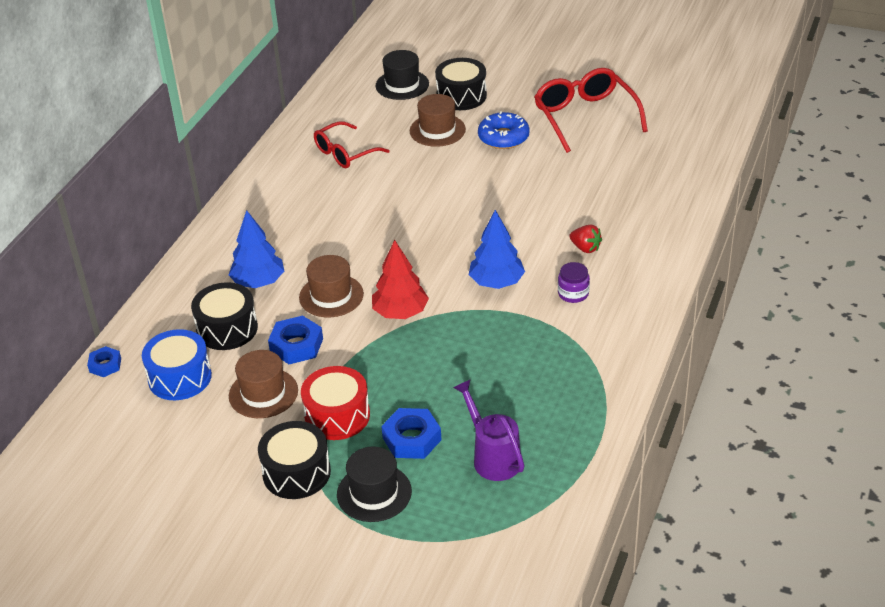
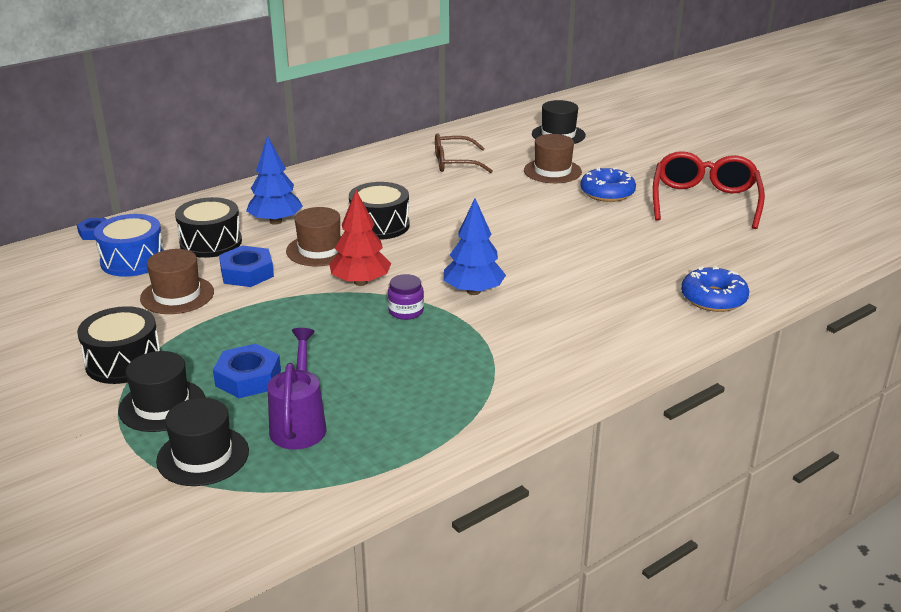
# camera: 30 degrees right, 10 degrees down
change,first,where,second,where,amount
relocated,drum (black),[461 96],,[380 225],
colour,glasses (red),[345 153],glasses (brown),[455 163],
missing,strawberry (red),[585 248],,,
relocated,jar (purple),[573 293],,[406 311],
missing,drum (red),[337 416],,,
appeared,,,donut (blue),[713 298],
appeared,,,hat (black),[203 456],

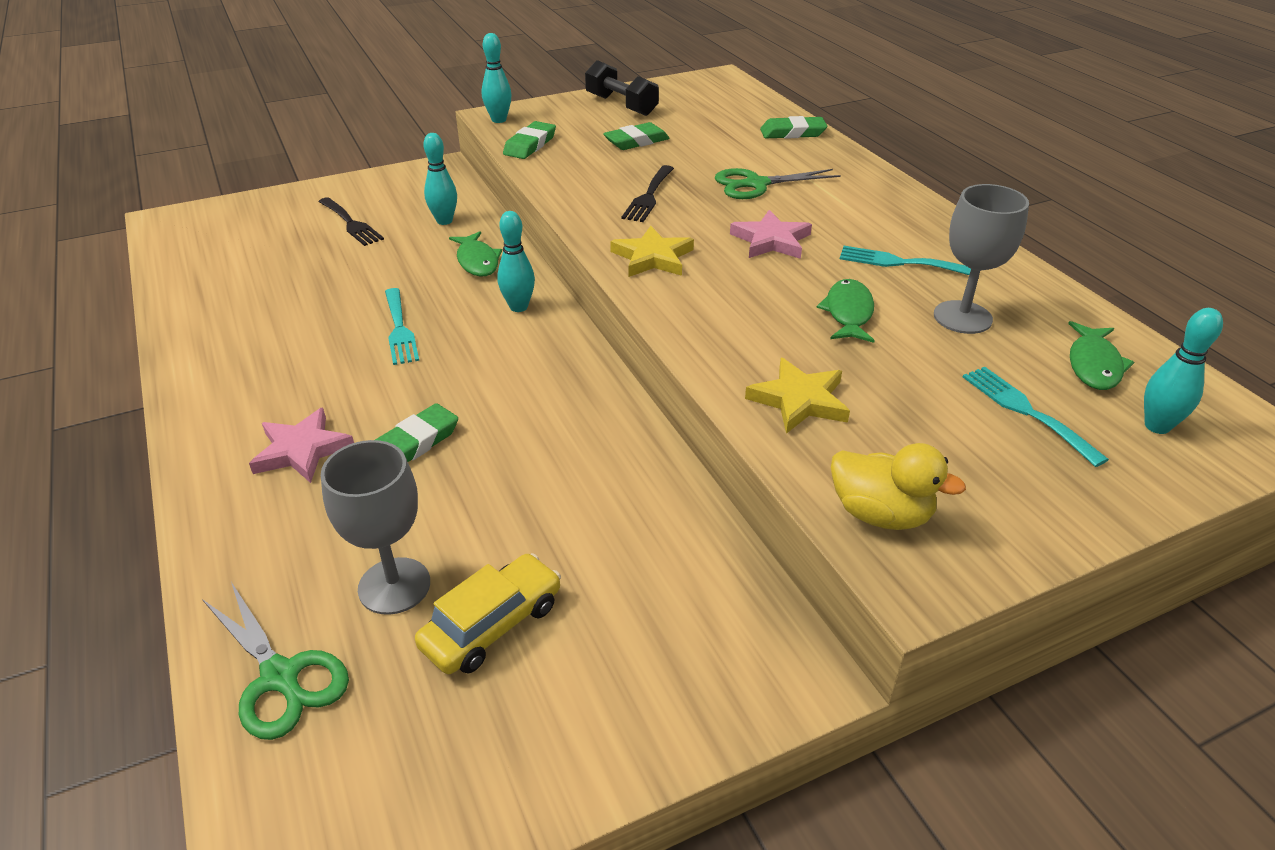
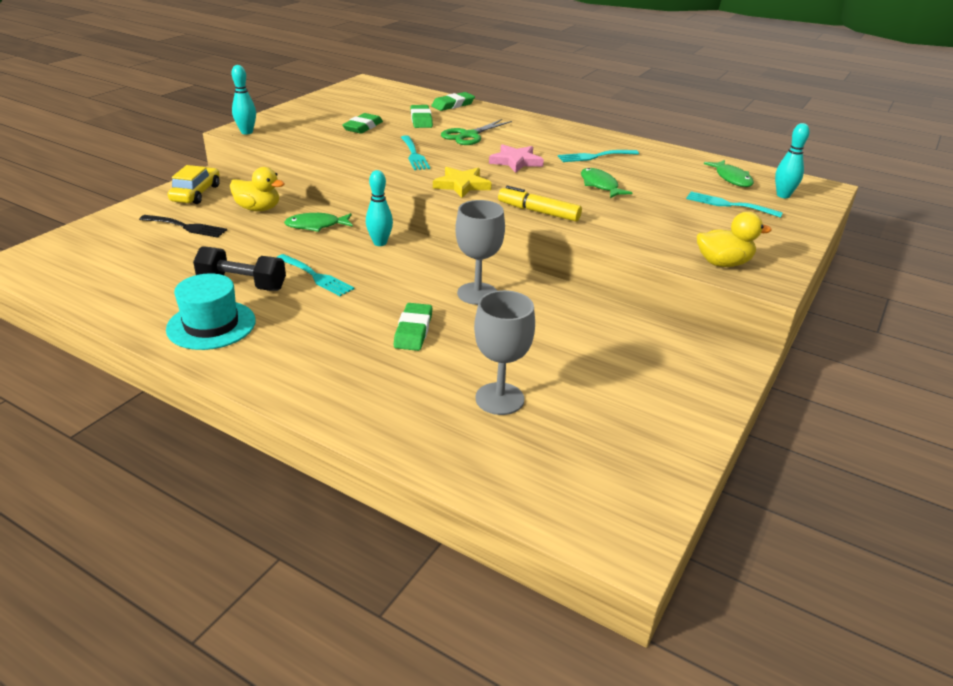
# camera: 35 degrees left, 5 degrees down
change,first,where,second,where,amount
relocated,dumbbell (black),[621 105],,[242 284],
relocated,eraser (green),[530 145],,[421 120],
exchanged,bowling pin (turquoise),[444 221],duck (yellow),[258 209],
colour,fork (black),[648 196],fork (turquoise),[414 155],
relocated,goblet (grey),[962 317],,[477 294],
spun,fish (green),[477 261],,[316 226],135 degrees clockwise
missing,star (yellow),[799 400],,,
missing,star (pink),[302 450],,,
relocated,car (yellow),[492 625],,[196 193],
missing,scissors (green),[280 677],,,
appeared,,,marker (yellow),[538 212],
appeared,,,hat (turquoise),[211 325],

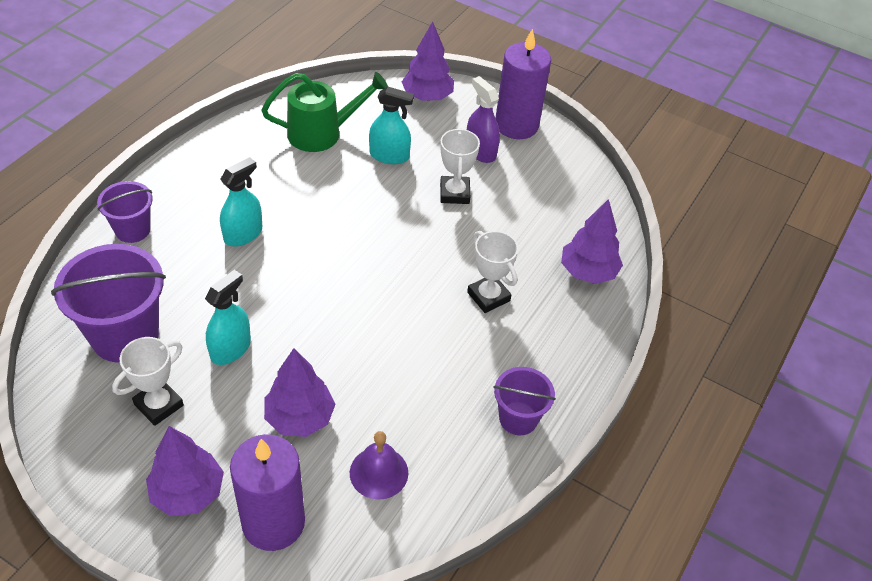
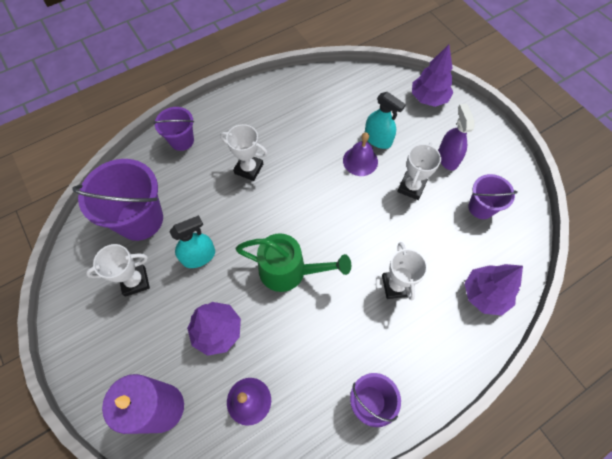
# camera: 30 degrees right, 15 degrees up
change,first,where,second,where,amount
missing,candle (purple),[516 125],,,
relocated,watering can (green),[323 133],,[290 271],
exchanged,spray bottle (turquoise),[243 234],trophy (white),[248 169],
missing,tree (purple),[188 492],,,
appeared,,,bell (purple),[360 161],
appeared,,,bucket (purple),[481 207],

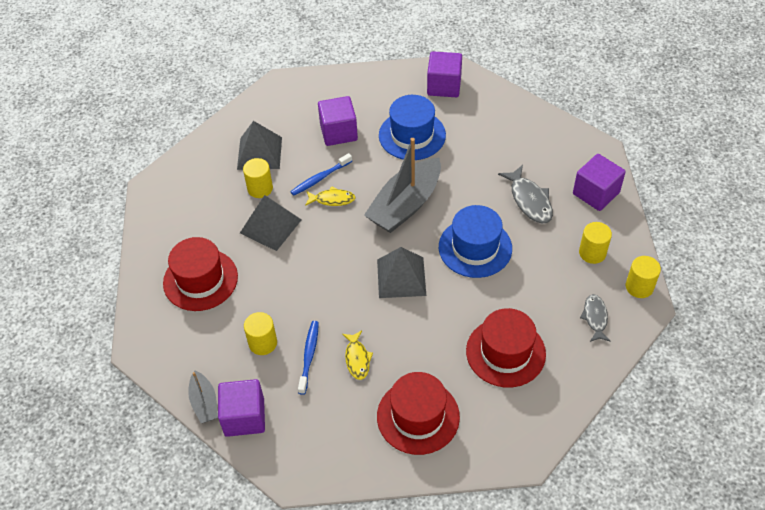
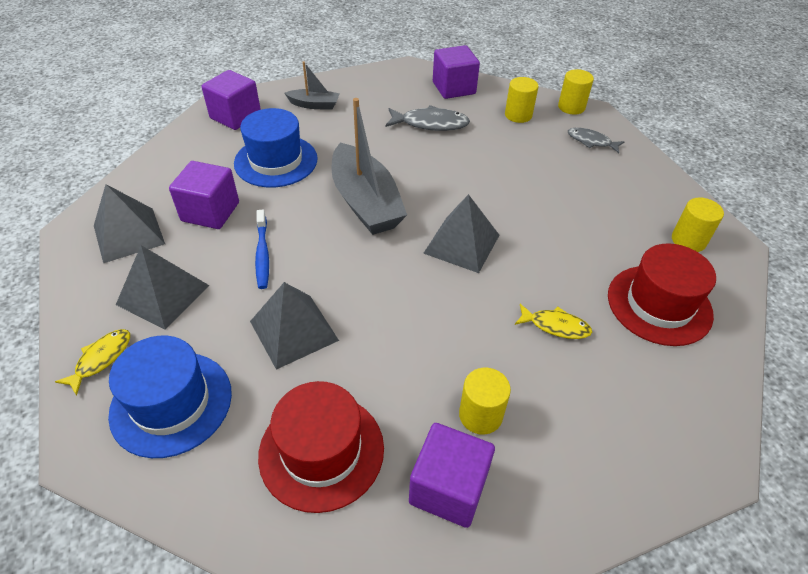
# camera: 65 degrees left, 5 degrees down
change,first,where,second,where,amount
relocated,cylinder (yellow),[260 188],,[688 240],
relocated,fish (yellow),[332 199],,[101 359],
relocated,hat (blue),[475 247],,[171 403],
missing,hat (red),[505 352],,,
missing,toothbrush (blue),[309 356],,,
relocated,boat (grey),[204 402],,[314 105],
relocated,cube (purple),[244 417],,[448 488],
appeared,,,pyramid (grey),[129 234],

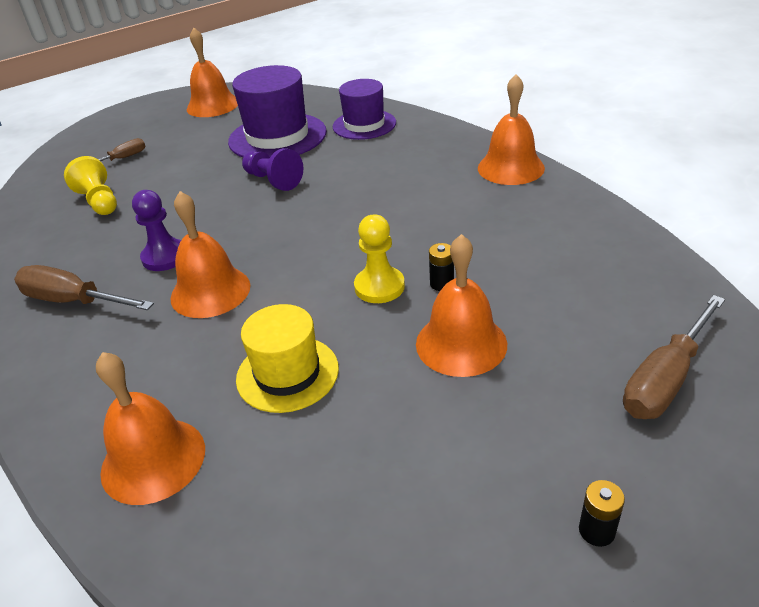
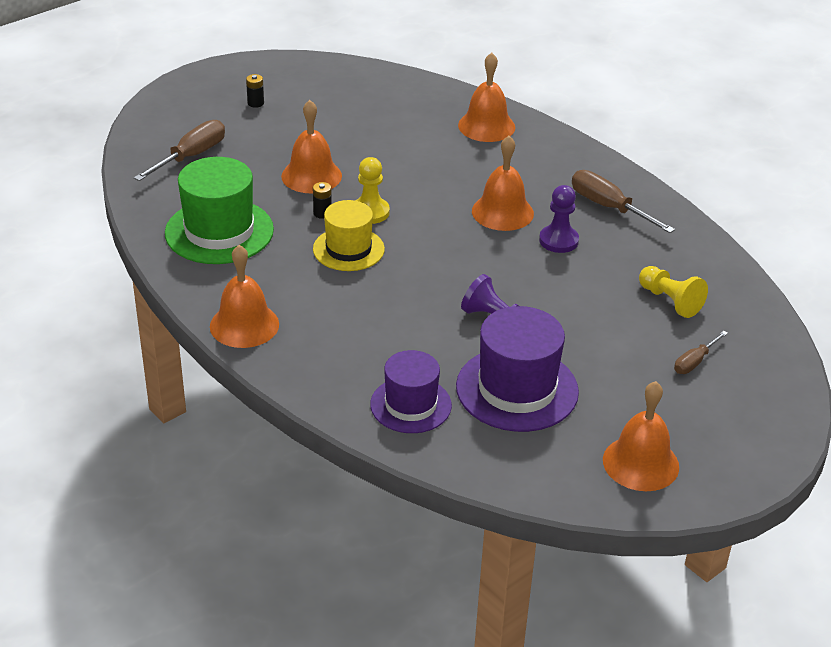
# camera: 170 degrees right, 0 degrees up
change,first,where,second,where,amount
spun,screwdriver (brown),[74 301],,[609 207],150 degrees counterclockwise
relocated,hat (yellow),[287 373],,[348 249],
appeared,,,hat (green),[219 231],

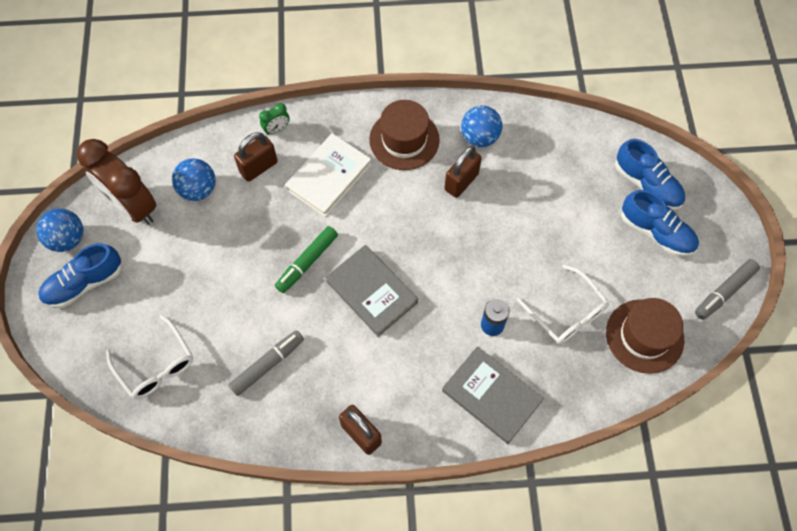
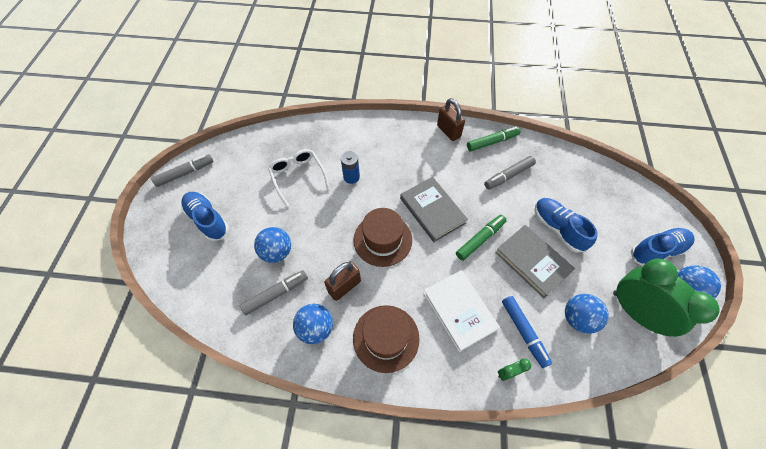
# camera: 170 degrees left, 5 degrees down
change,first,where,second,where,amount
exchanged,padlock (brown),[258 167],marker (blue),[523 332],
spun,book (white),[329 177],,[459 311],75 degrees counterclockwise
colour,clock (brown),[132 206],clock (green),[634 311],
relocated,shoe (blue),[647 184],,[557 228],
relocated,hat (brown),[644 336],,[382 239],
missing,glasses (white),[156 365],,,
relocated,book (grey),[491 396],,[532 262],
appeared,,,marker (green),[492 142],
appeared,,,ball (blue),[277 252],
appeared,,,marker (grey),[276 294],

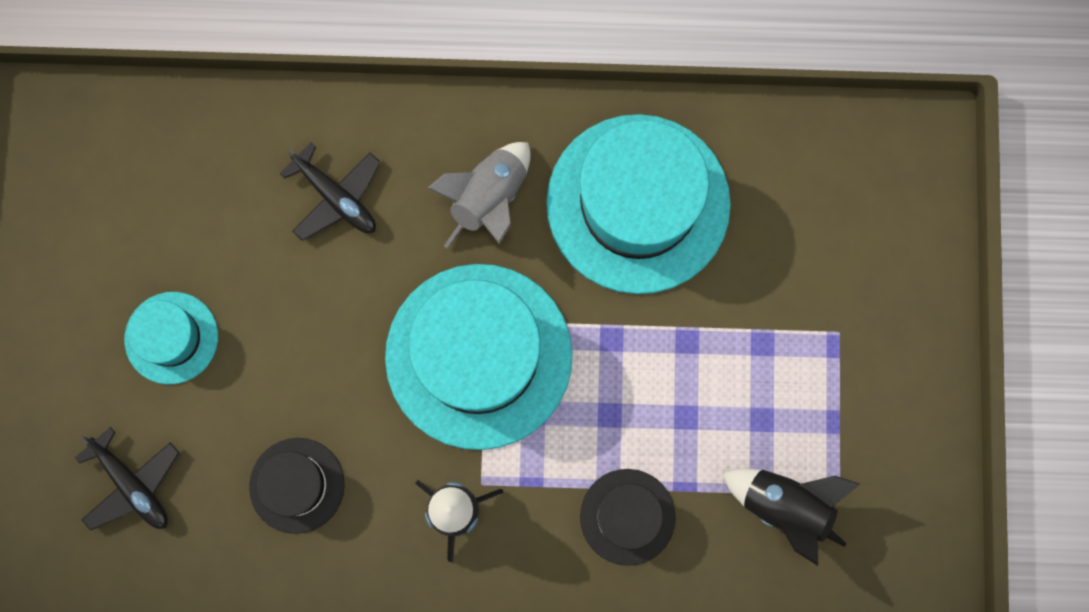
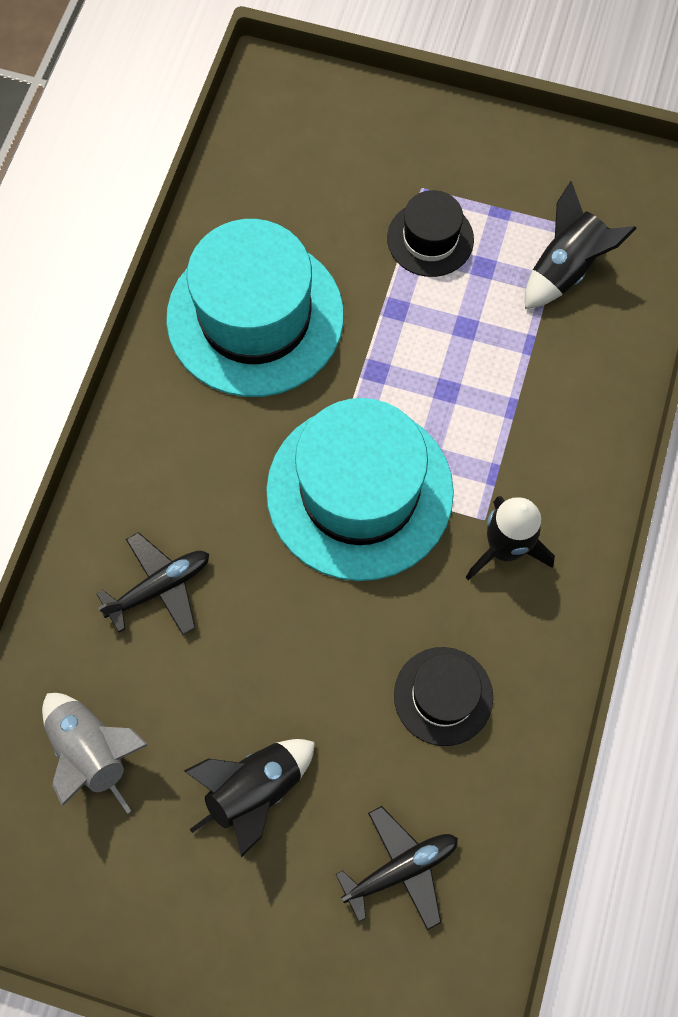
# camera: 75 degrees left, 10 degrees down
change,first,where,second,where,amount
relocated,rocket (grey),[489 198],,[92 751],
exchanged,hat (turquoise),[171 338],rocket (black),[255 790],
relocated,hat (black),[627 516],,[430 239],

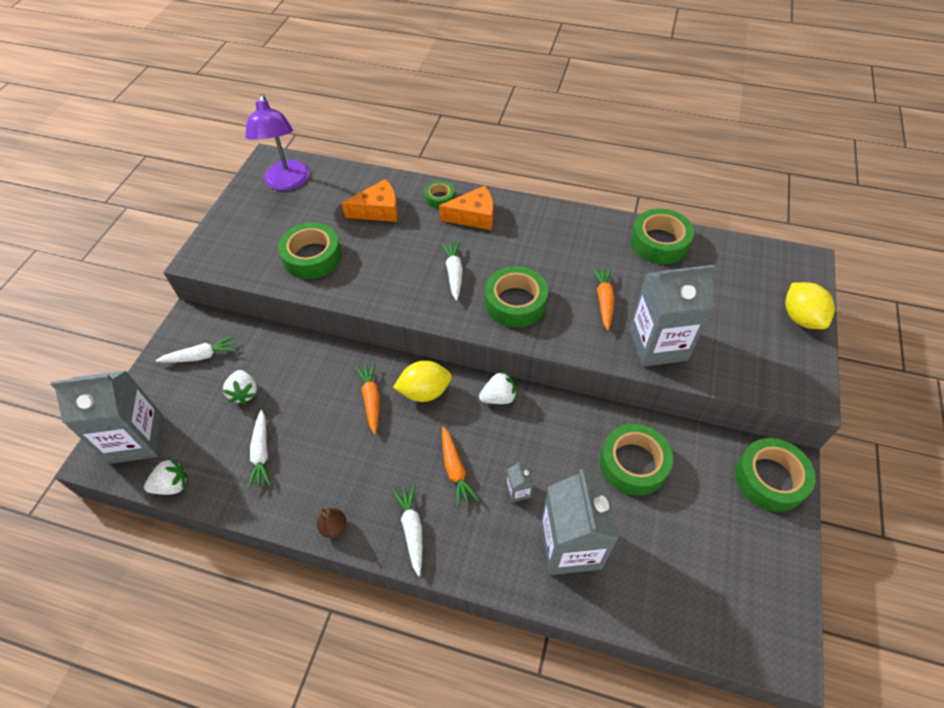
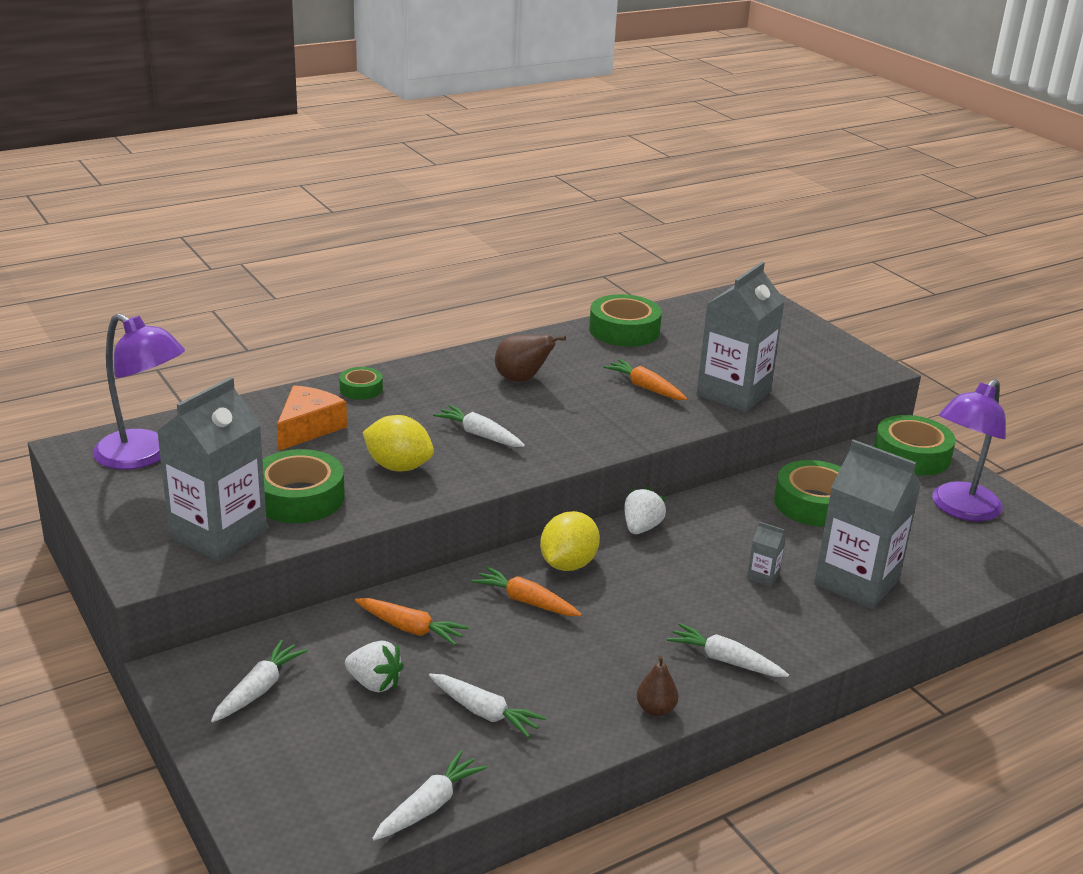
# camera: 50 degrees left, 25 degrees down
change,first,where,second,where,amount
missing,cheese (orange),[473 216],,,
missing,tape (green),[515 303],,,
relocated,lemon (yellow),[800 318],,[398 467],
relocated,carton (grey),[137 439],,[218 534],
relocated,carrot (orange),[455 470],,[410 628],
exchanged,strawberry (white),[172 485],carrot (white),[429 806],
appeared,,,pear (brown),[522 379],
appeared,,,lamp (purple),[959 509],

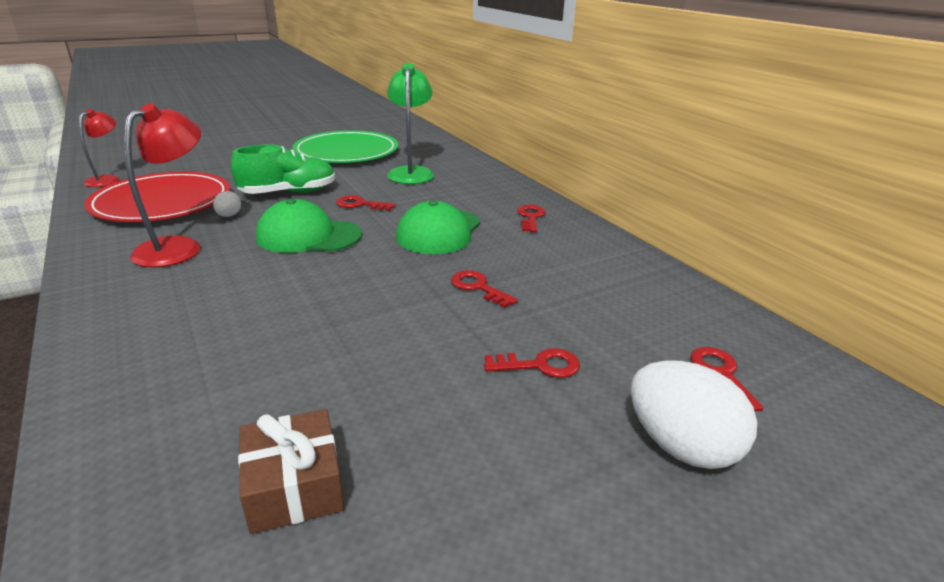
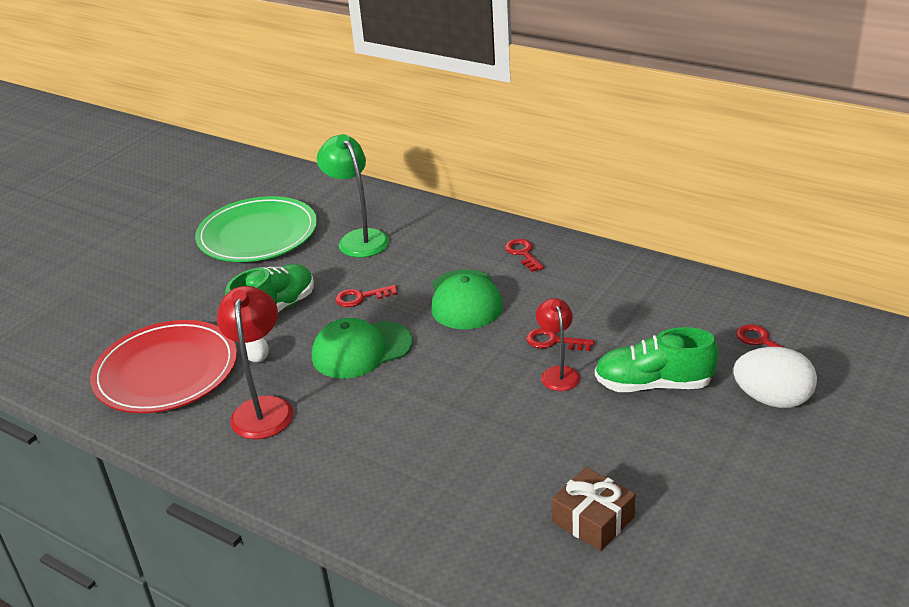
# camera: 25 degrees left, 5 degrees up
change,first,where,second,where,amount
relocated,lamp (red),[108 179],,[558 373],
exchanged,key (red),[539 365],shoe (green),[653 384],

